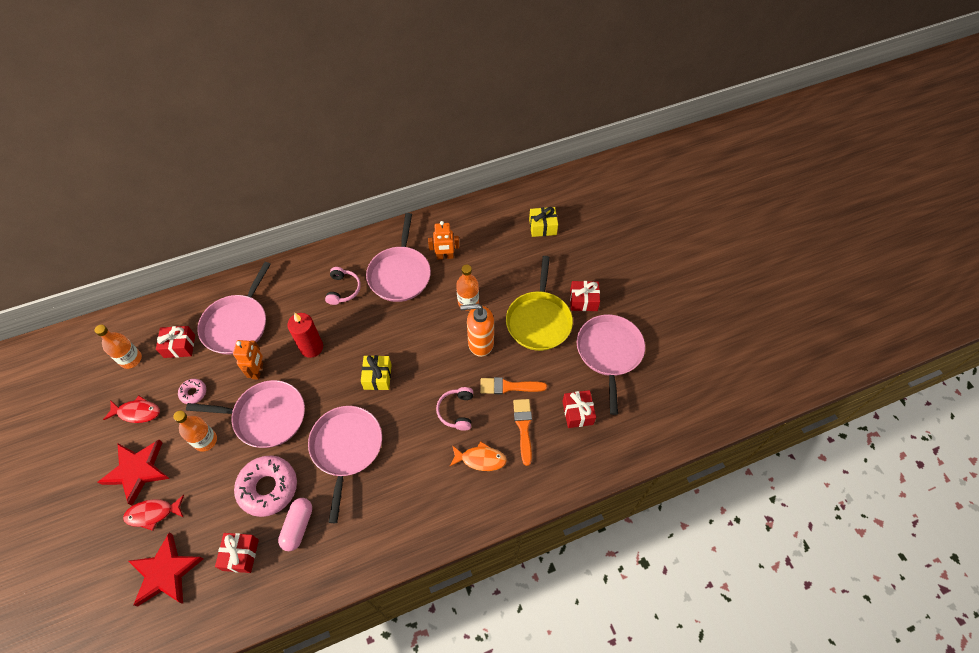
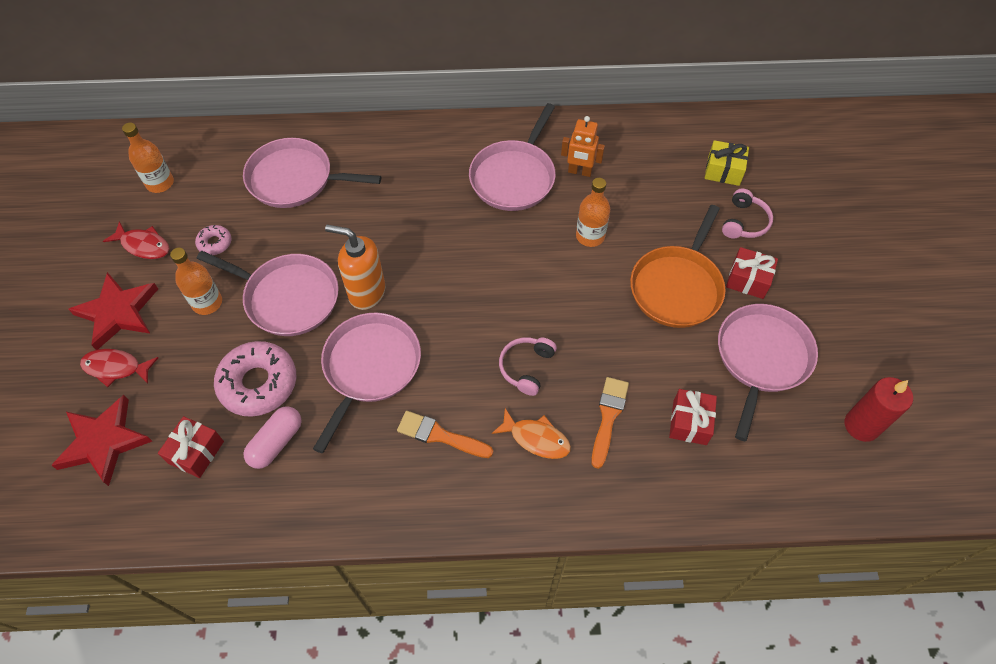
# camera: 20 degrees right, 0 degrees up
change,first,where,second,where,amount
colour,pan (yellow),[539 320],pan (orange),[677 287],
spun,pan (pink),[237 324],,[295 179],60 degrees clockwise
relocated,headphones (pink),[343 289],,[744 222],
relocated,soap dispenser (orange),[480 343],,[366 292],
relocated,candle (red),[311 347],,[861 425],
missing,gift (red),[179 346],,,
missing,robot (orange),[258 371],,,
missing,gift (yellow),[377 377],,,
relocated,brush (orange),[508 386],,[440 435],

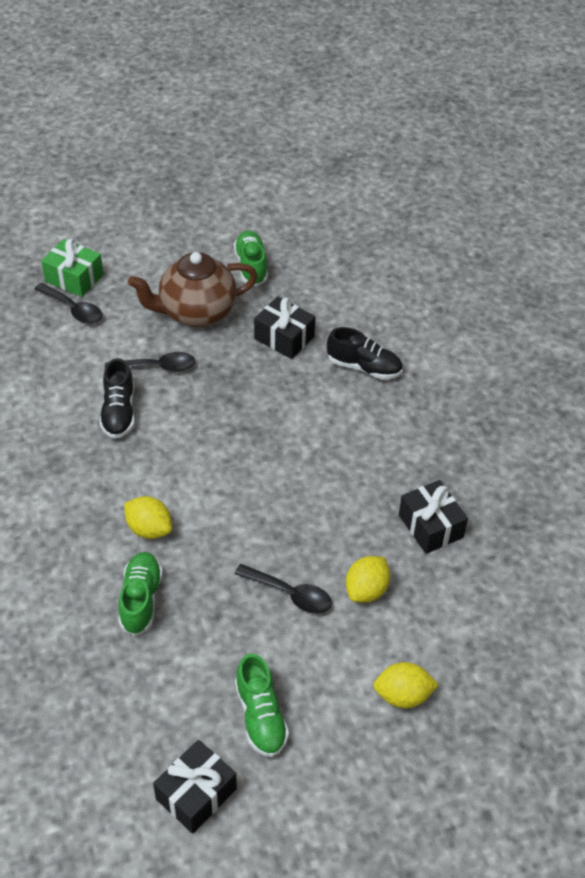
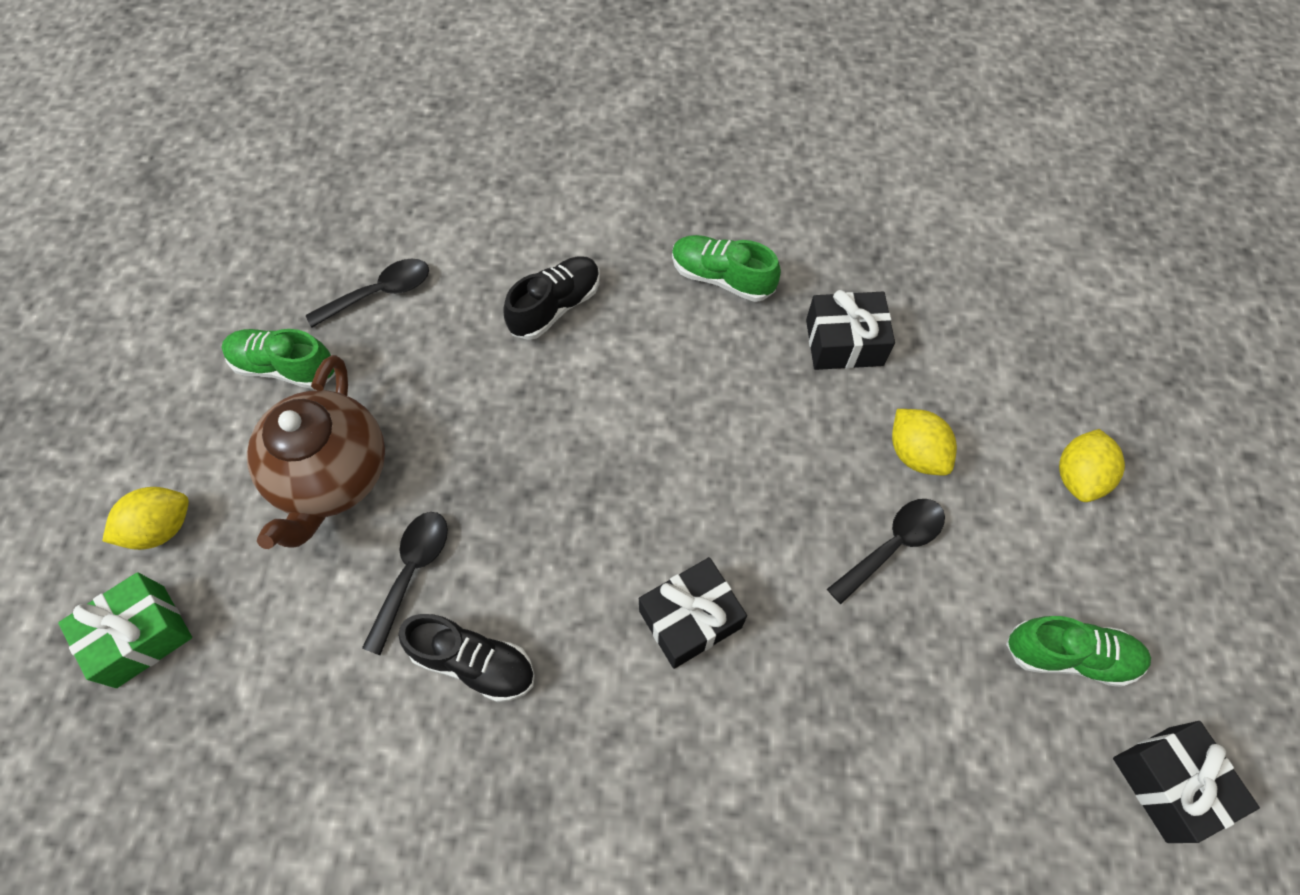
# camera: 65 degrees left, 15 degrees up
change,first,where,second,where,amount
relocated,spoon (black),[73 309],,[380 293],
relocated,gift (black),[284 338],,[690 619],
relocated,lemon (yellow),[149 529],,[161 528],
relocated,shoe (green),[141 600],,[722 278],

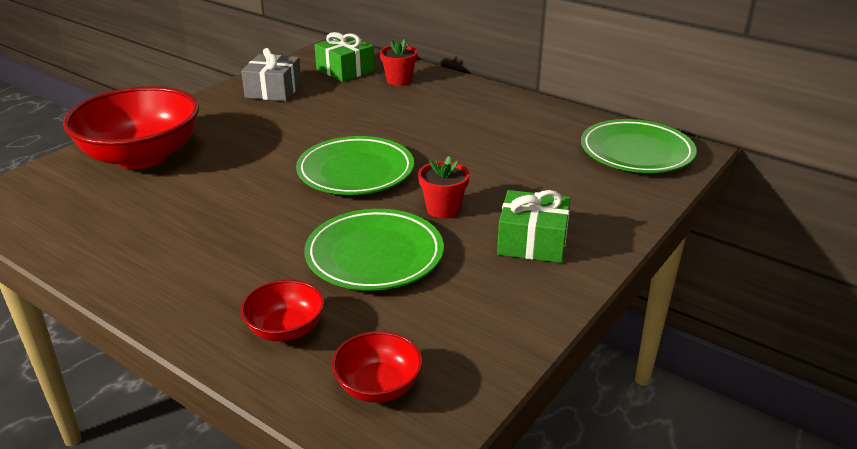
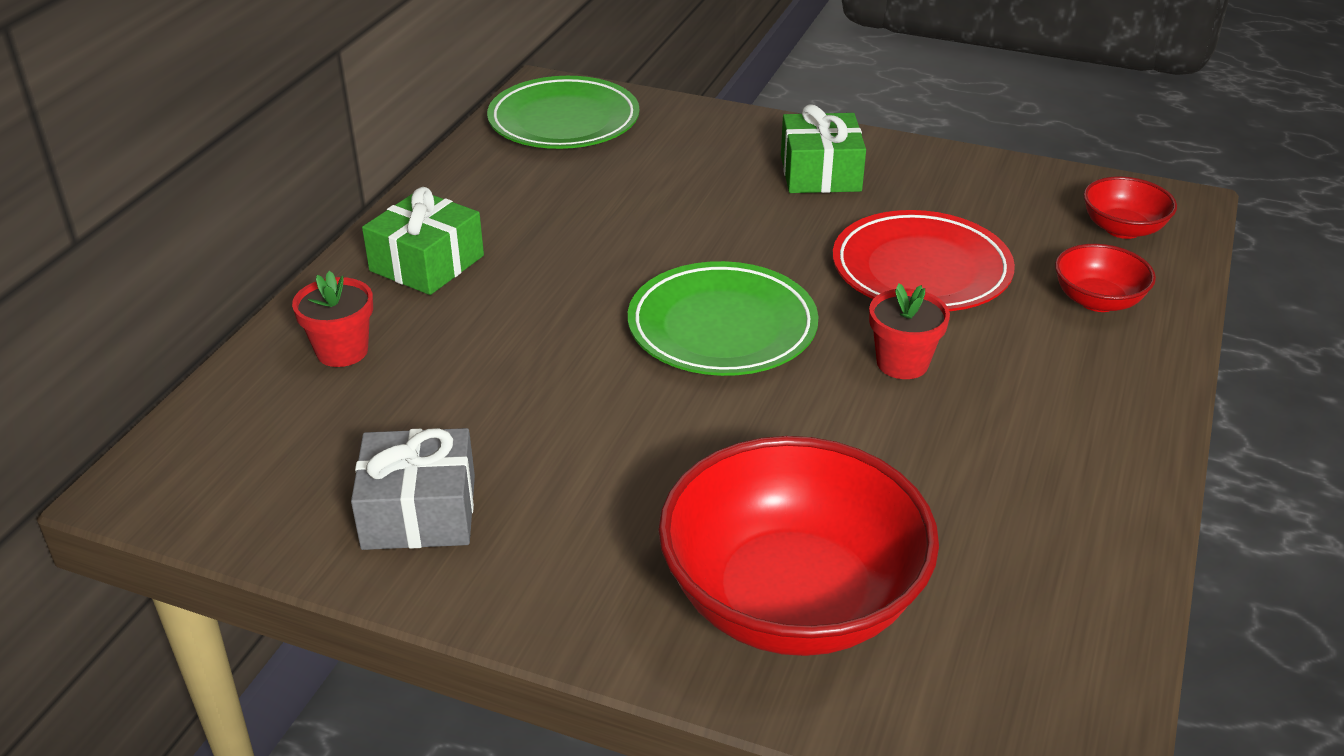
# camera: 105 degrees left, 5 degrees up
change,first,where,second,where,amount
relocated,gift (green),[345 70],,[427 263],
relocated,flower pot (red),[443 209],,[902 363],
colour,plate (green),[374 255],plate (red),[921 270],

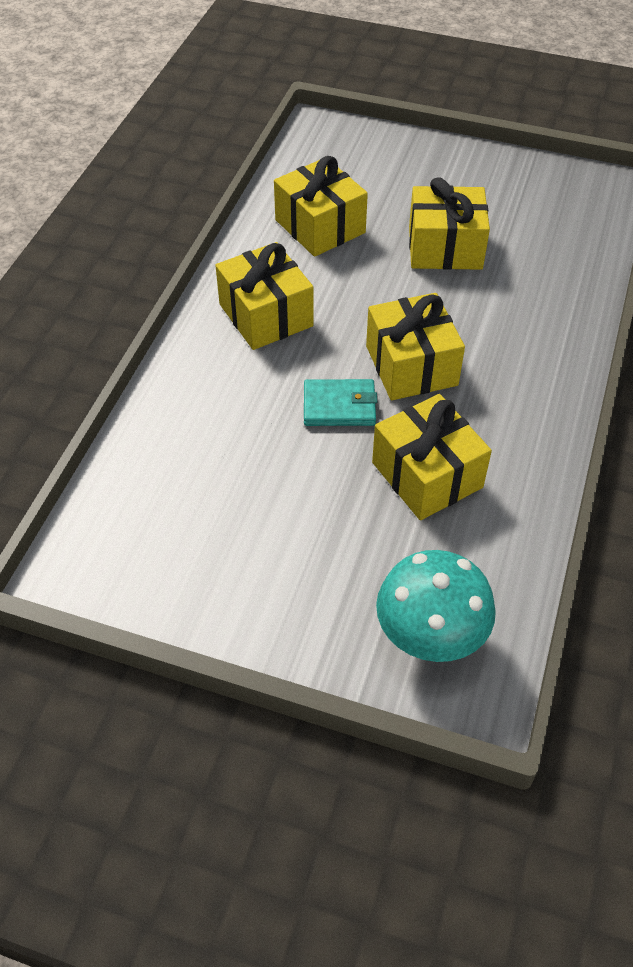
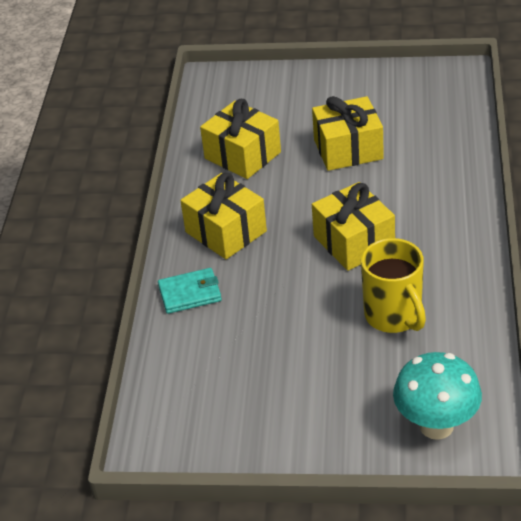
# camera: 10 degrees left, 10 degrees down
change,first,where,second,where,amount
relocated,wallet (turquoise),[339 406],,[190 293],
exchanged,gift (yellow),[427 475],mug (yellow),[394 316],

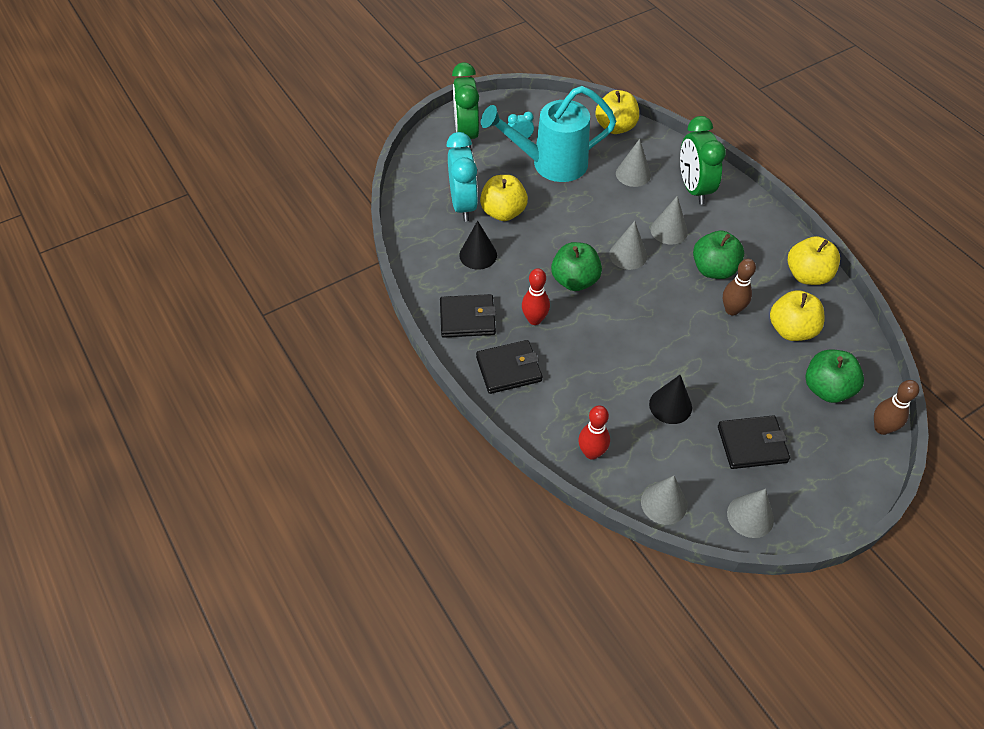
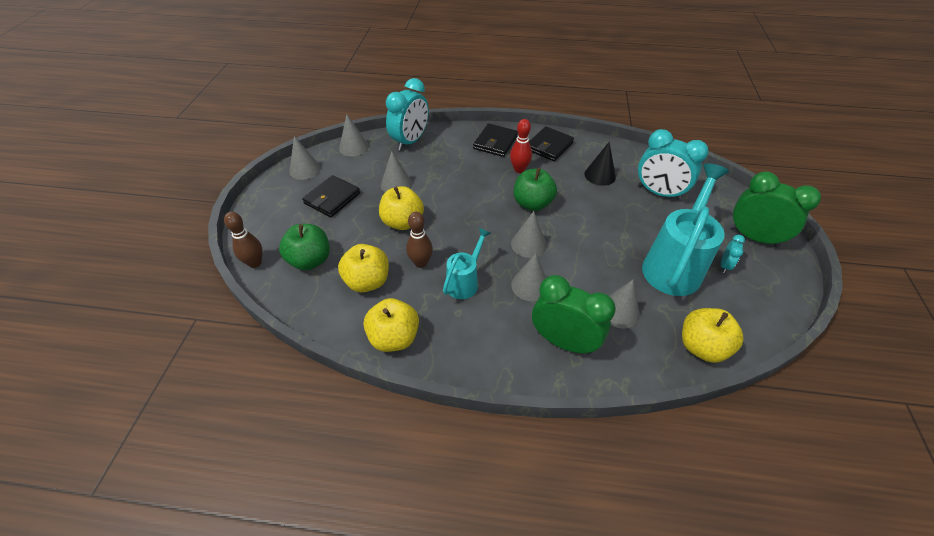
# camera: 130 degrees right, 5 degrees down
change,first,where,second,where,amount
relocated,apple (yellow),[503 212],,[402 222],
exchanged,apple (green),[713 269],watering can (turquoise),[465 282],
colour,cone (black),[670 405],cone (grey),[396 184],
exchanged,bowling pin (red),[591 453],clock (turquoise),[410 141],

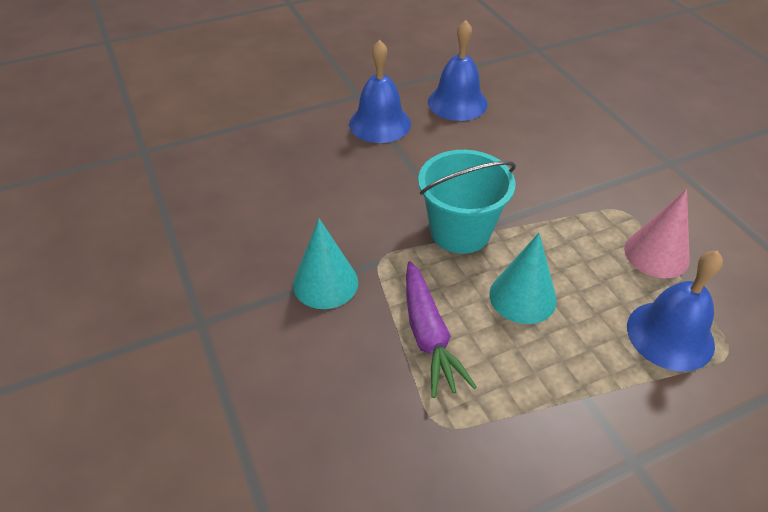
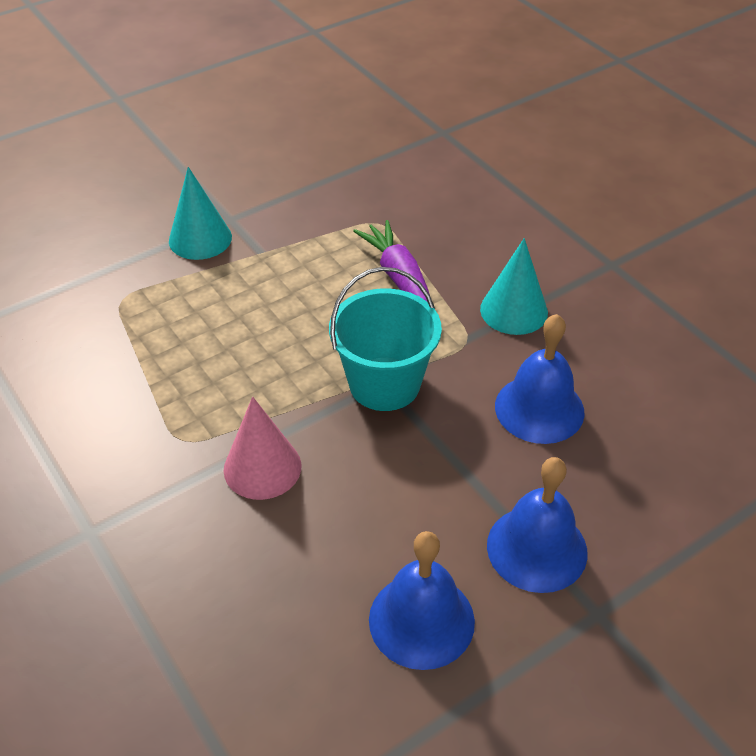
# camera: 170 degrees right, 0 degrees up
change,first,where,second,where,amount
relocated,cone (pink),[656 254],,[262 467],
relocated,cone (turquoise),[522 297],,[200 239],
relocated,bell (blue),[670 335],,[539 408],

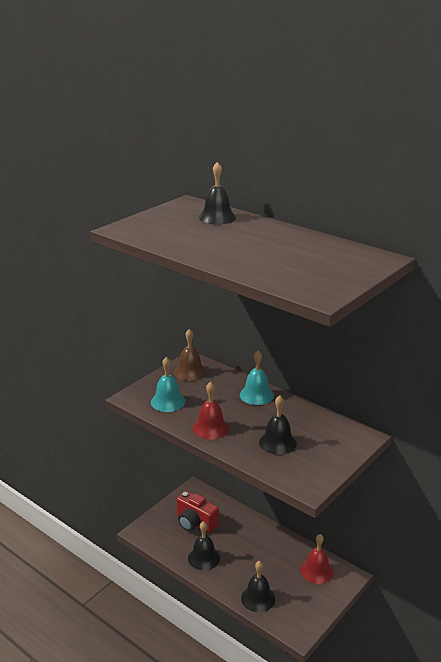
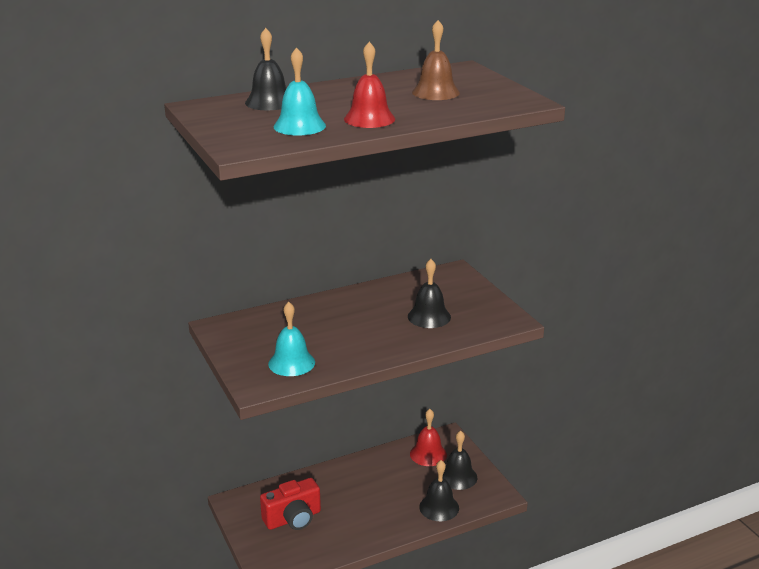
# camera: 65 degrees left, 0 degrees up
change,first,where,second,where,amount
relocated,bell (brown),[190 372],,[435 92],
relocated,bell (turquoise),[256 395],,[299 126],
relocated,bell (red),[210 428],,[369 119],
relocated,bell (black),[204 558],,[458 477],

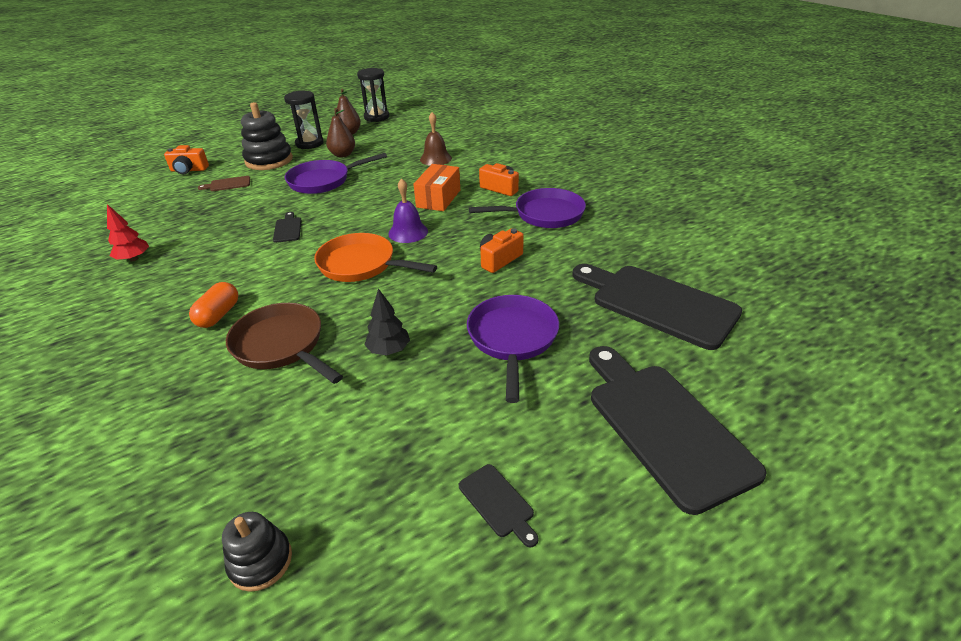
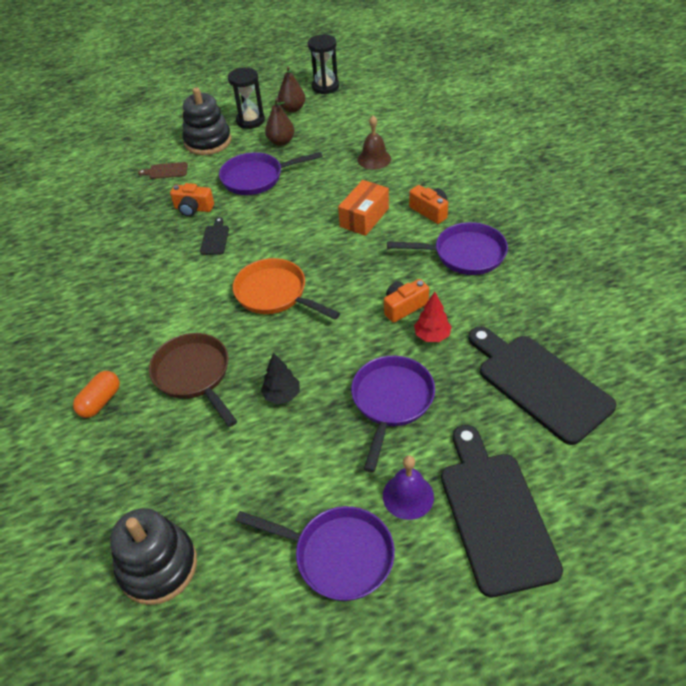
# camera: 15 degrees right, 10 degrees up
change,first,where,second,where,amount
relocated,camera (orange),[189 170],,[193 209],
relocated,bell (purple),[408 232],,[408 496],
relocated,tree (red),[134 259],,[432 336],
relocated,capsule (orange),[218 315],,[100 401],
exchanged,cutting board (black),[498 503],pan (purple),[338 555],
size,stacking toy (black),[260 561],,[158 566],x1.75

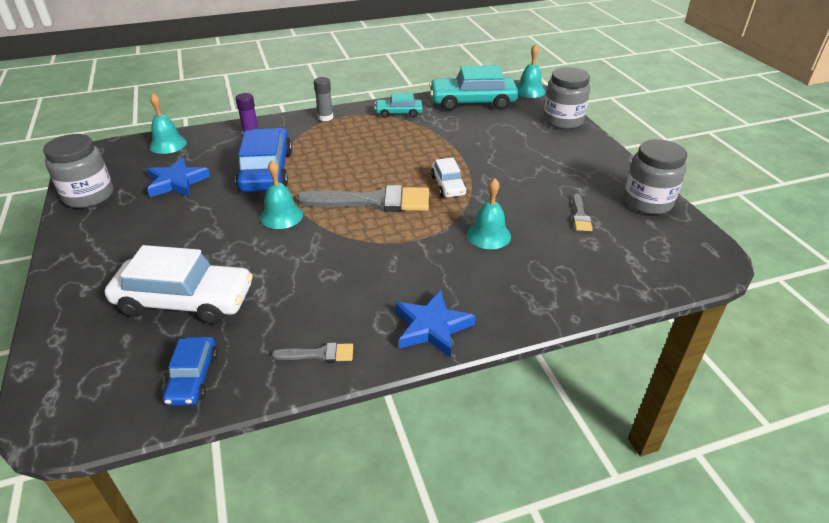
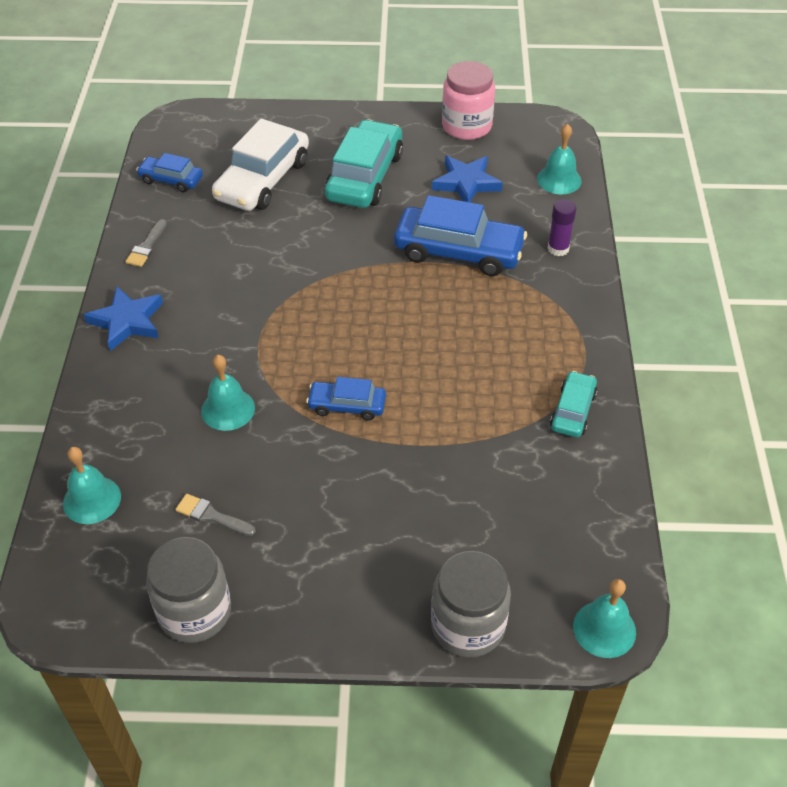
# camera: 110 degrees right, 10 degrees up
change,first,where,second,where,amount
relocated,car (turquoise),[472 102],,[364 176],
missing,glue stick (grey),[325 117],,,
colour,jar (grey),[89 196],jar (pink),[466 126],
colour,car (white),[448 185],car (blue),[347 405],
relocated,bell (turquoise),[281 216],,[92 499],
missing,brush (grey),[373 201],,,

